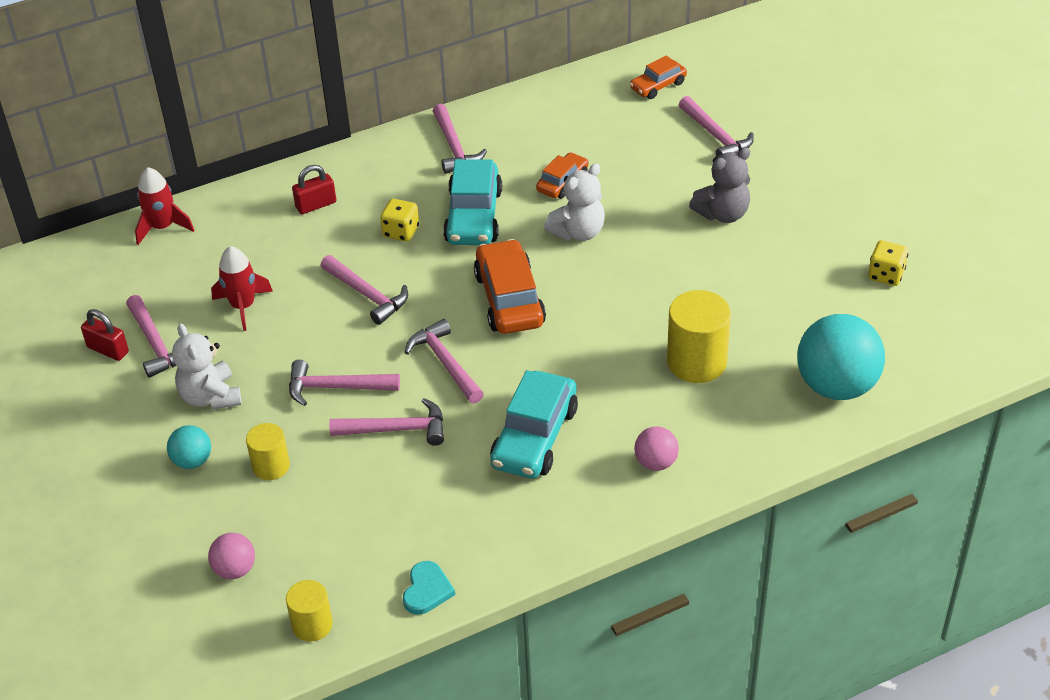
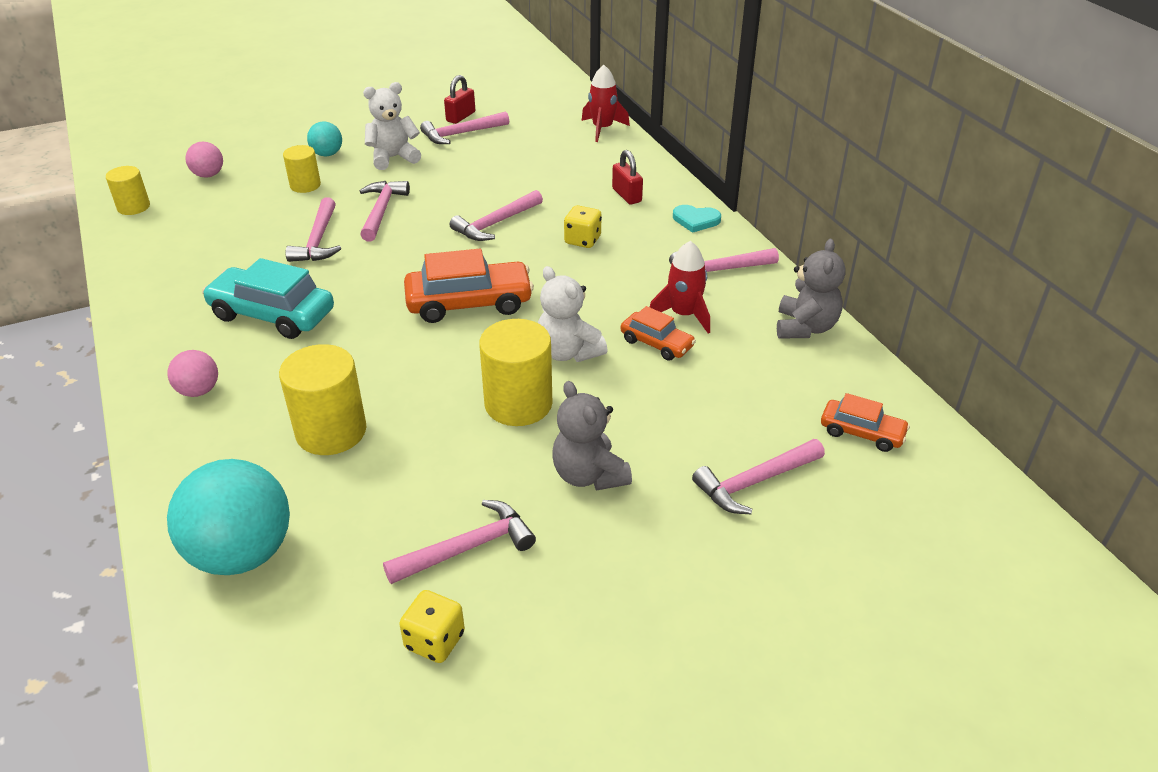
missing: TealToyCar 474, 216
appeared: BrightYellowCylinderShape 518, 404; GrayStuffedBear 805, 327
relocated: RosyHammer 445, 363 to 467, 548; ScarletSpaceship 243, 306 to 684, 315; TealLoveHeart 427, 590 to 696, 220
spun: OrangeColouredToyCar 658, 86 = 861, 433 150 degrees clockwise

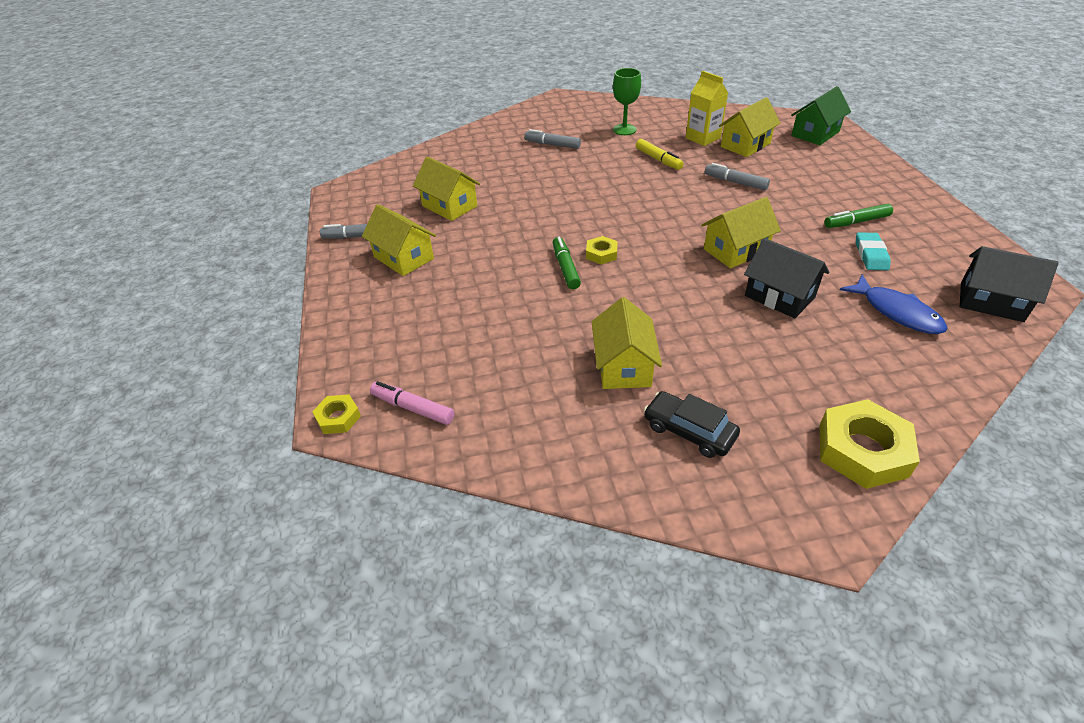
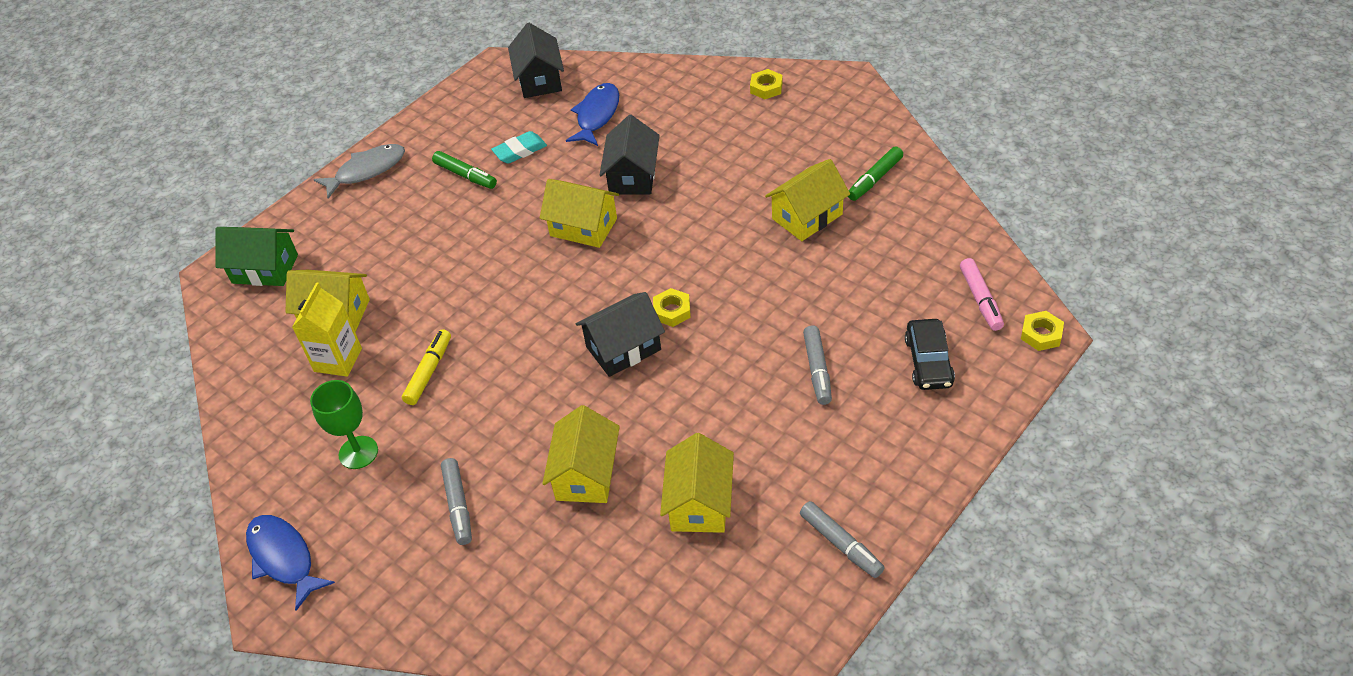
appeared: CobaltFish 284, 558; GrayFish 366, 171; EbonyCottage 623, 348
relocated: BrightYellowCottage 403, 258 to 586, 474; GrayMarkerPen 735, 182 to 817, 370; LeafGreenMarkerPen 565, 268 to 874, 179; EbonyToyCar 689, 431 to 928, 361
size: BrightYellowHexNut 862, 450 = 766, 88 x0.53

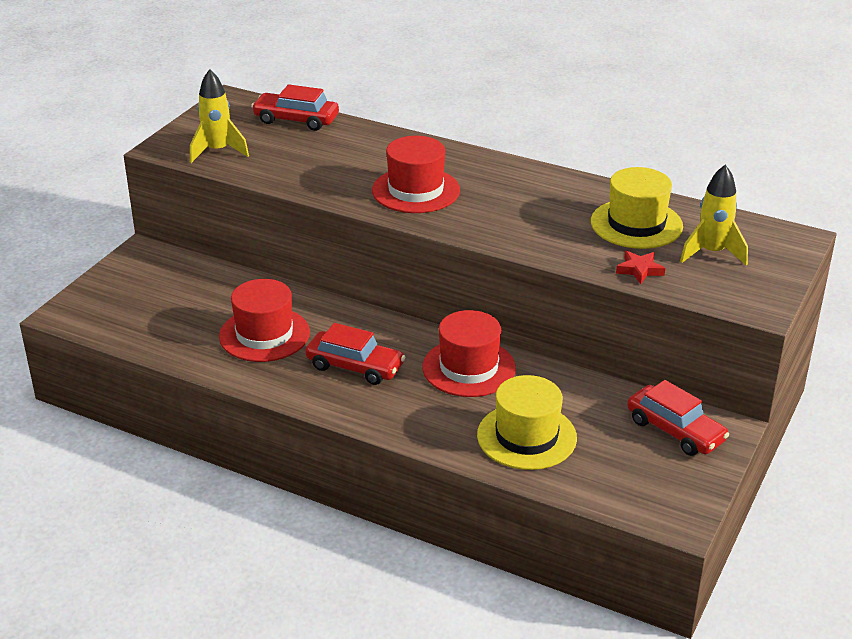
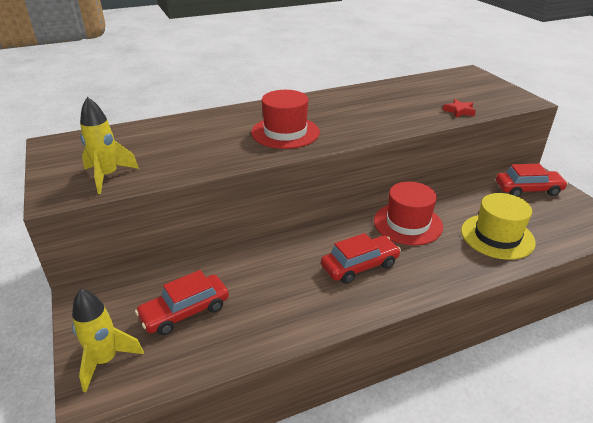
missing: ScarletTallHat 264, 334; BrightYellowTallHat 636, 224
relocated: BrightYellowSpaceship 712, 253 to 106, 360; ScarletToyCar 296, 120 to 185, 311

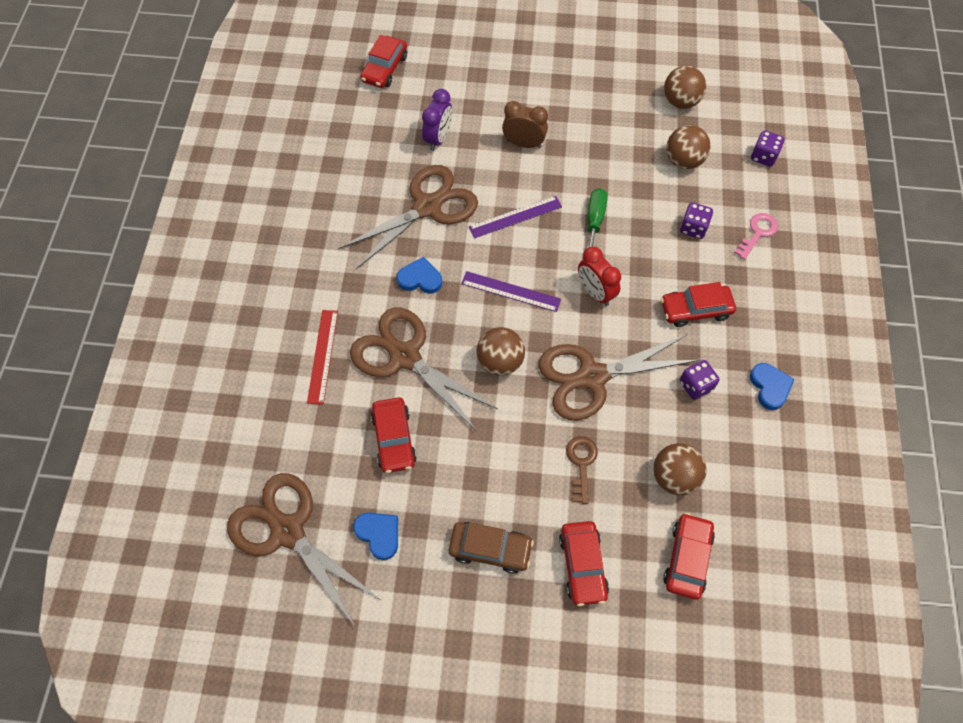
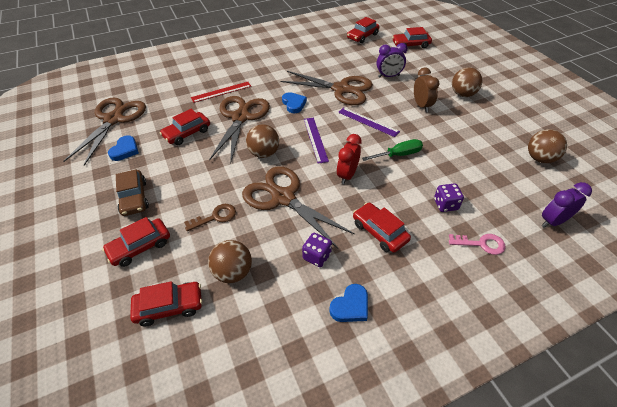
appeared: ScarletToyCar 362, 36
relocated: BrownBall 683, 161 to 462, 94
exchanged: PurpleGameDie 763, 156 to PurpleAlarmClock 553, 221

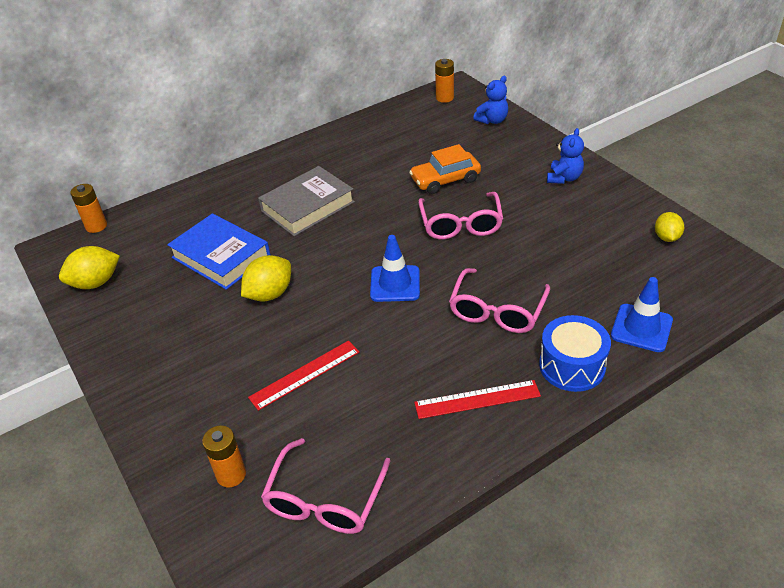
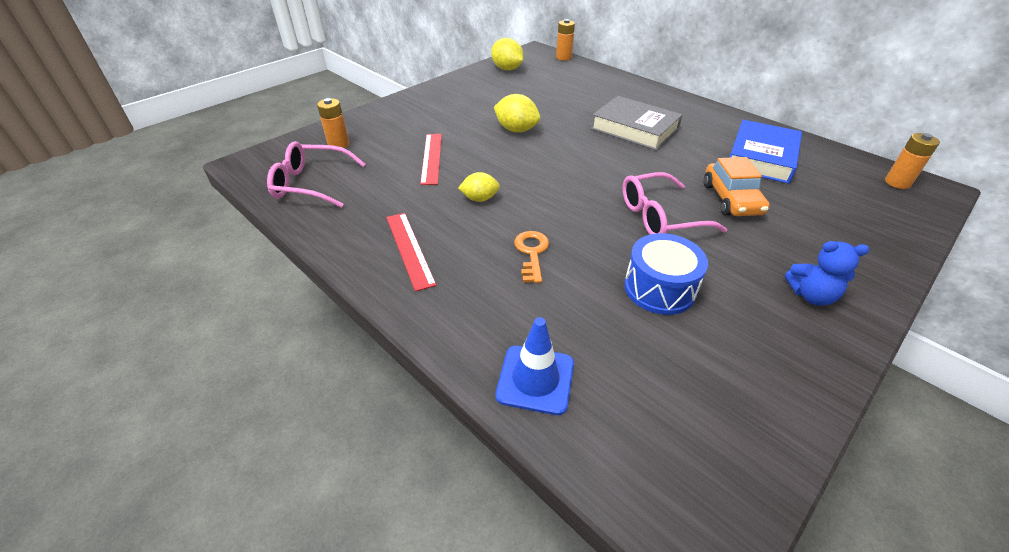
missing: CobaltSafetyCone 395, 284; CobaltStuffedBear 492, 120
relocated: BrightYellowLemon 666, 237 to 480, 199; CobaltSnareDrum 572, 366 to 659, 288; CobaltHardback 221, 256 to 761, 157
exchanged: RosyGlasses 497, 311 to OrangeColouredLatchkey 531, 253
spun: ScarletRuler 305, 374 = 432, 158 45 degrees clockwise; OrangeColouredToyCar 445, 180 = 731, 199 150 degrees counterclockwise

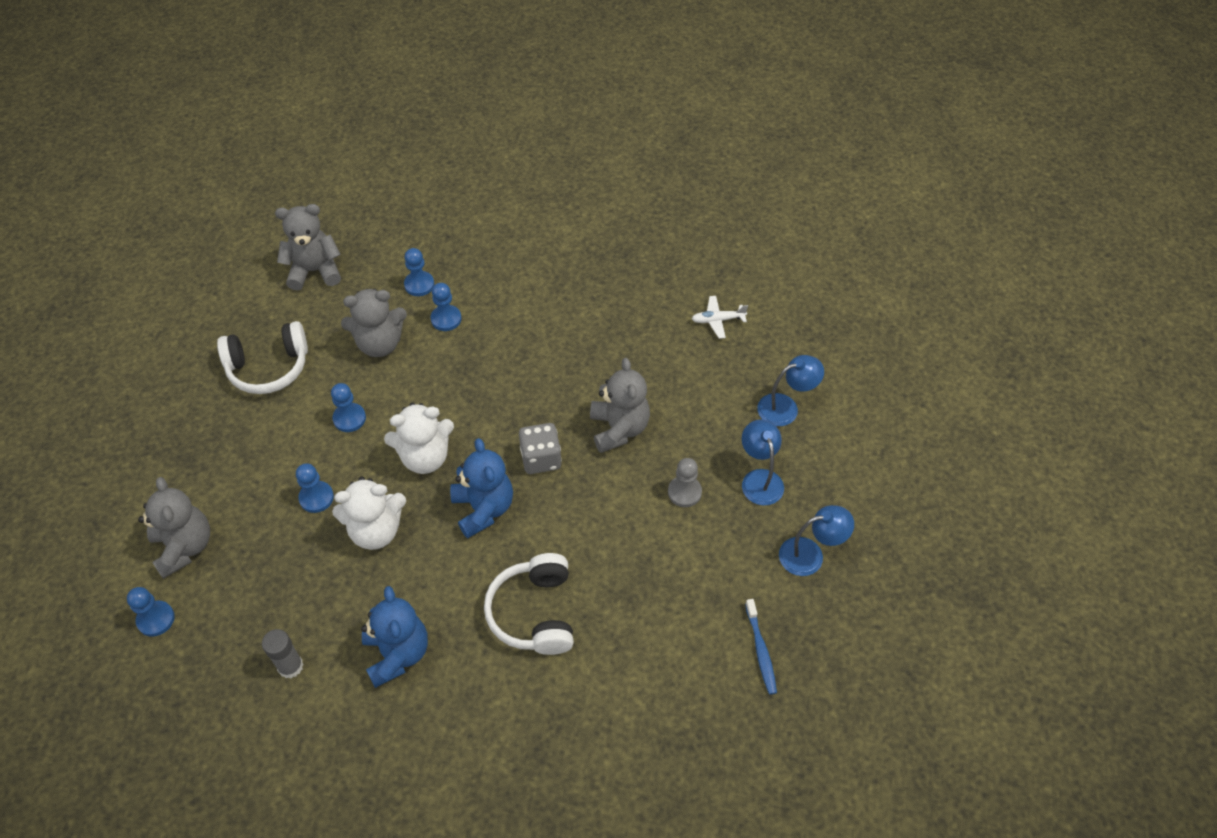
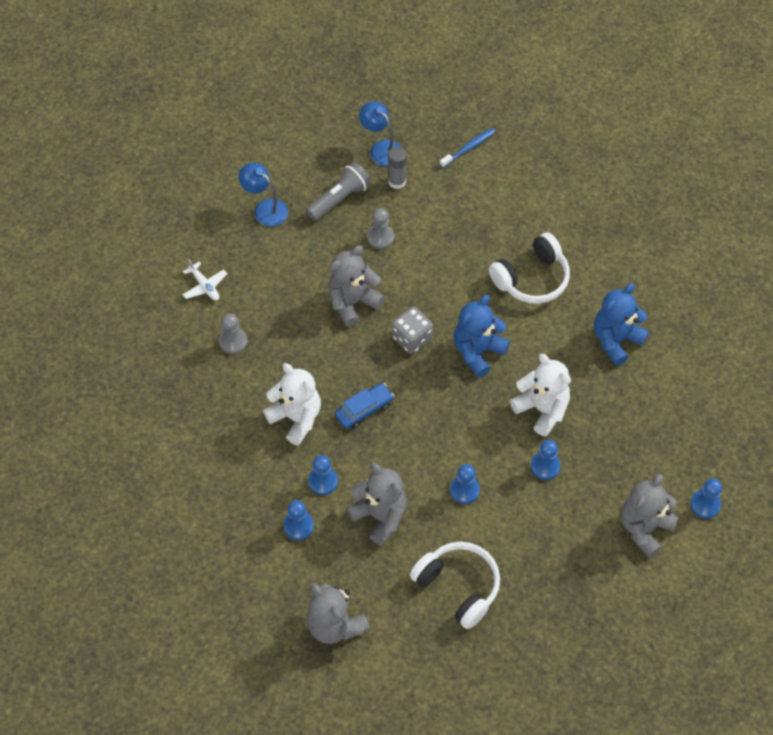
appeared: GrayGamePawn 233, 341; CobaltToyCar 364, 410
relocated: PureWhiteStuffedBear 425, 457 to 296, 418; GrayStickOfGlue 290, 666 to 397, 181
exchanged: CobaltLamp 759, 479 to GrayFlashlight 339, 199

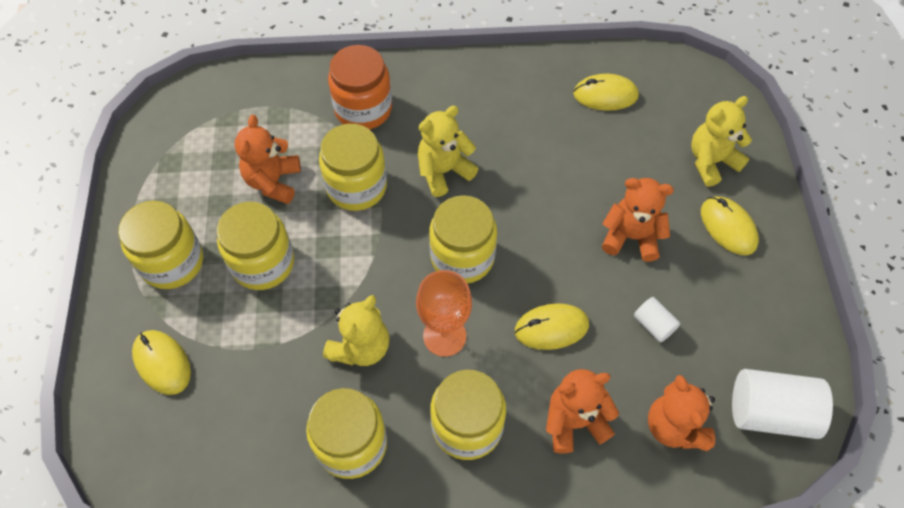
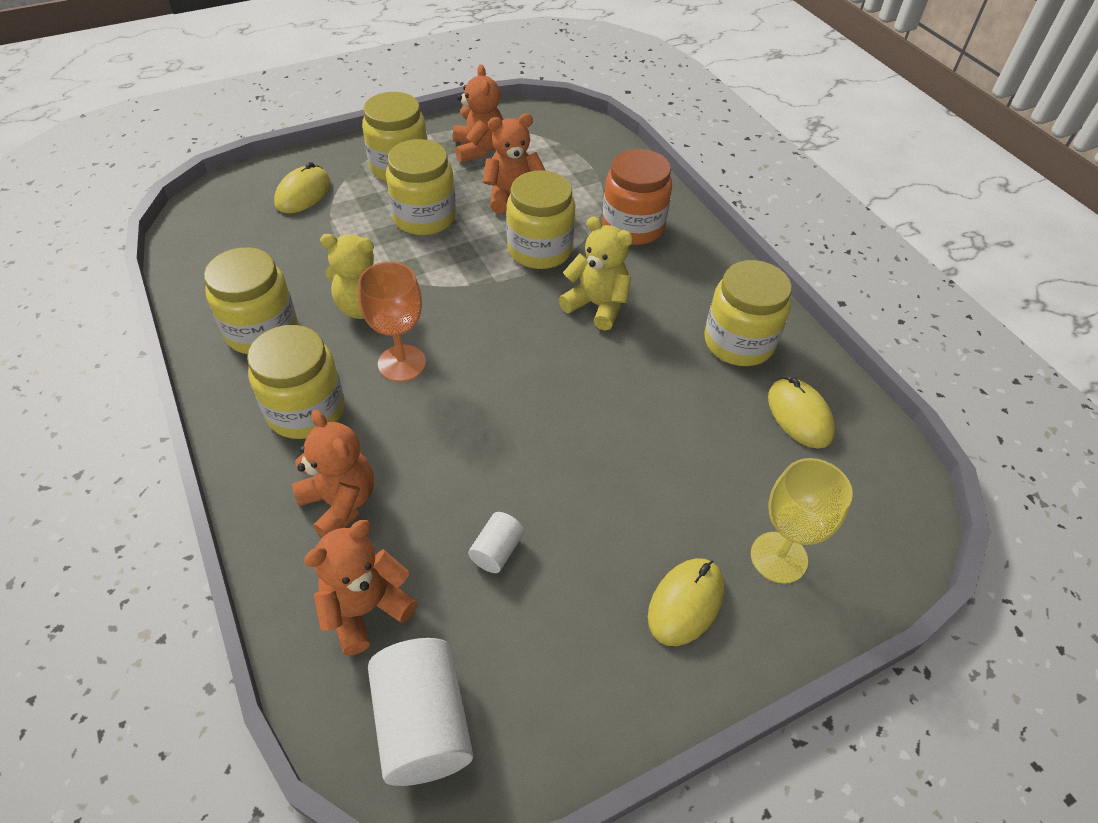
missing: BrightYellowMouse 551, 328
relocated: OrangeColouredStuffedBear 631, 237 to 478, 149; BrightYellowJar 462, 257 to 738, 342
exchanged: BrightYellowStuffedBear 711, 161 to BrightYellowGoblet 778, 557

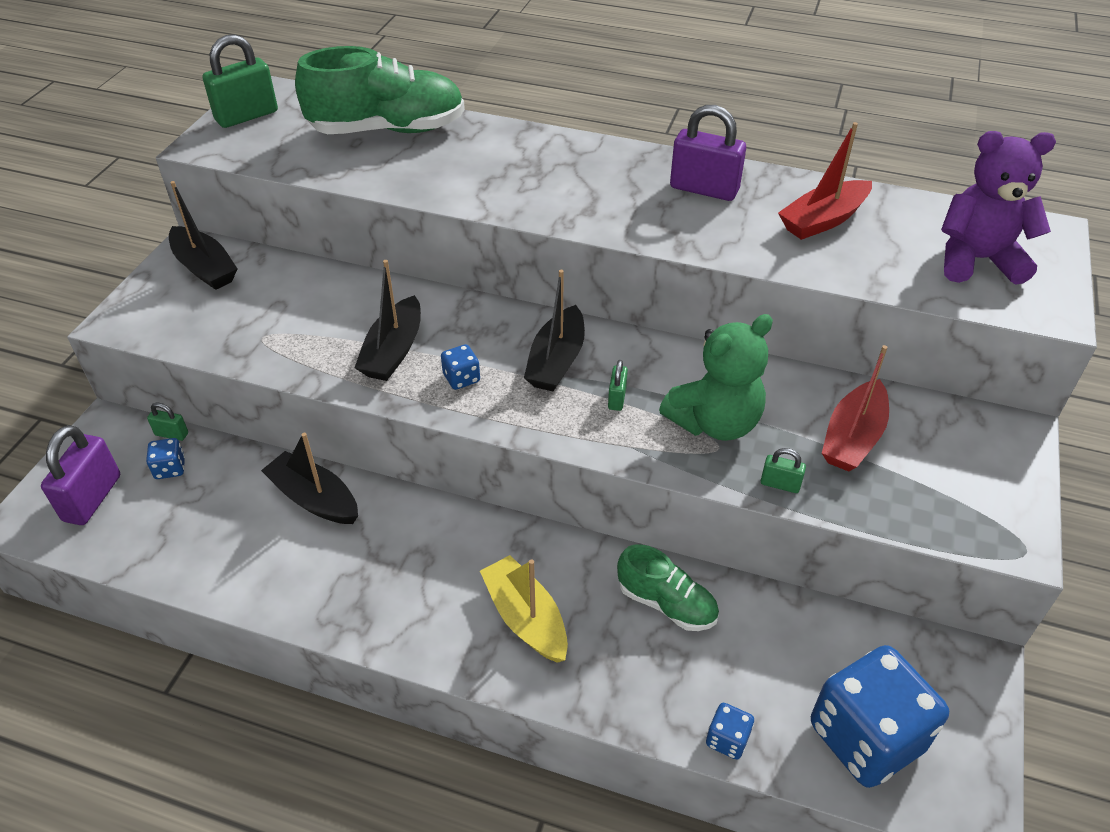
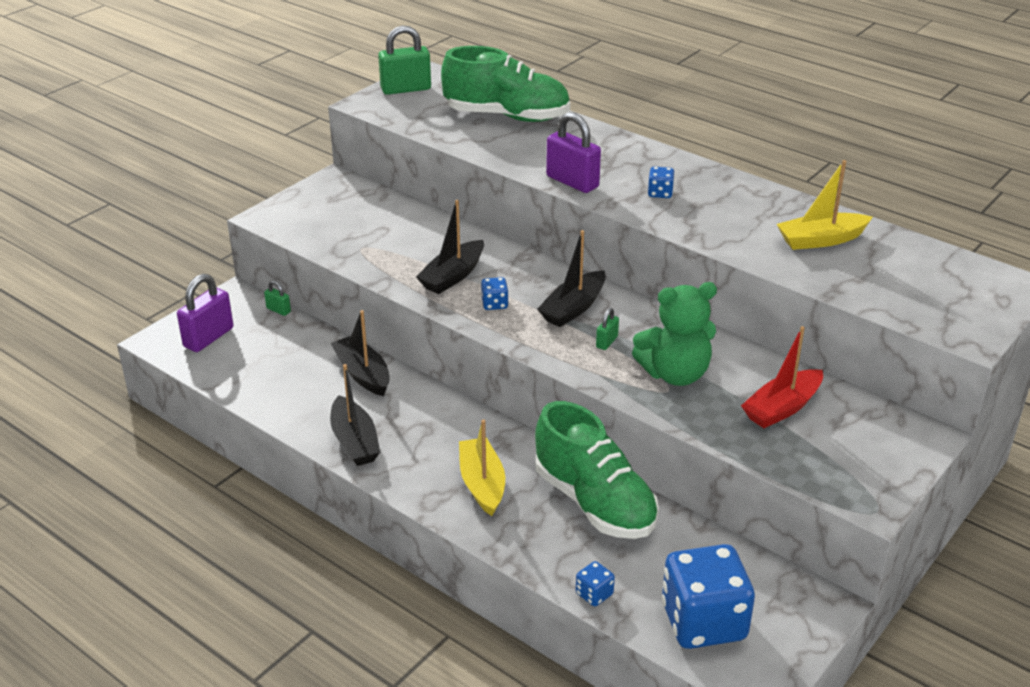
missing: LeafGreenSmallLock 780, 484; PurpleStuffedBear 977, 260
relocated: EbonySailboat 204, 268 to 354, 441; PurpleSmallLock 704, 189 to 572, 182; CobaltGameDie 170, 468 to 660, 193
colour: ScarletSailboat 823, 220 to BrightYellowSailboat 821, 240
size: LeafGreenShoe 666, 603 = 594, 502 x1.79

